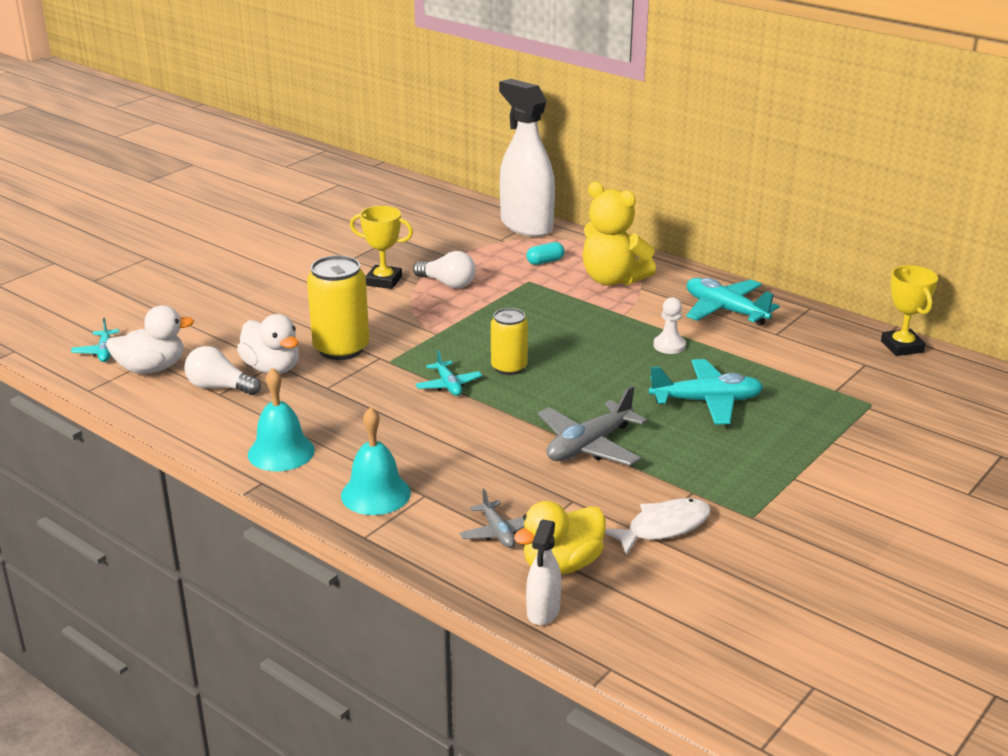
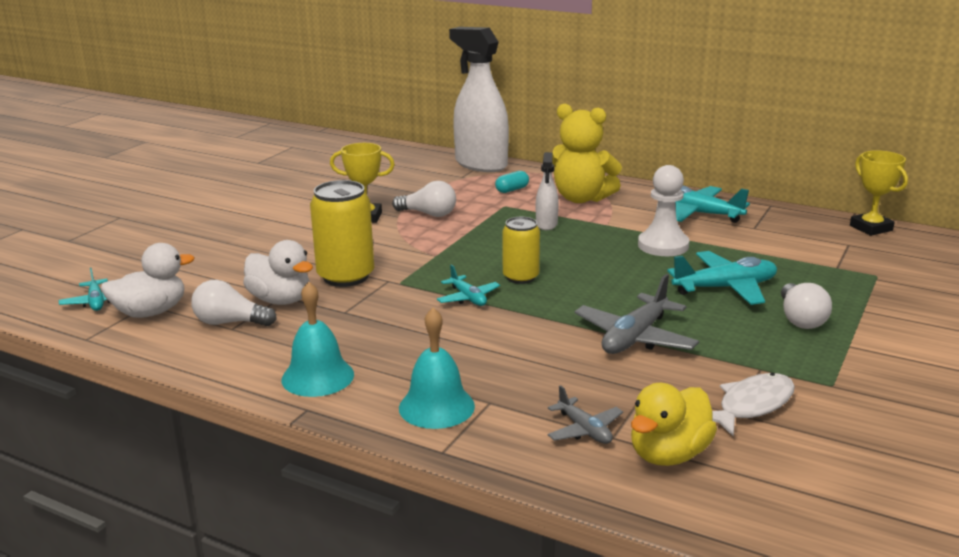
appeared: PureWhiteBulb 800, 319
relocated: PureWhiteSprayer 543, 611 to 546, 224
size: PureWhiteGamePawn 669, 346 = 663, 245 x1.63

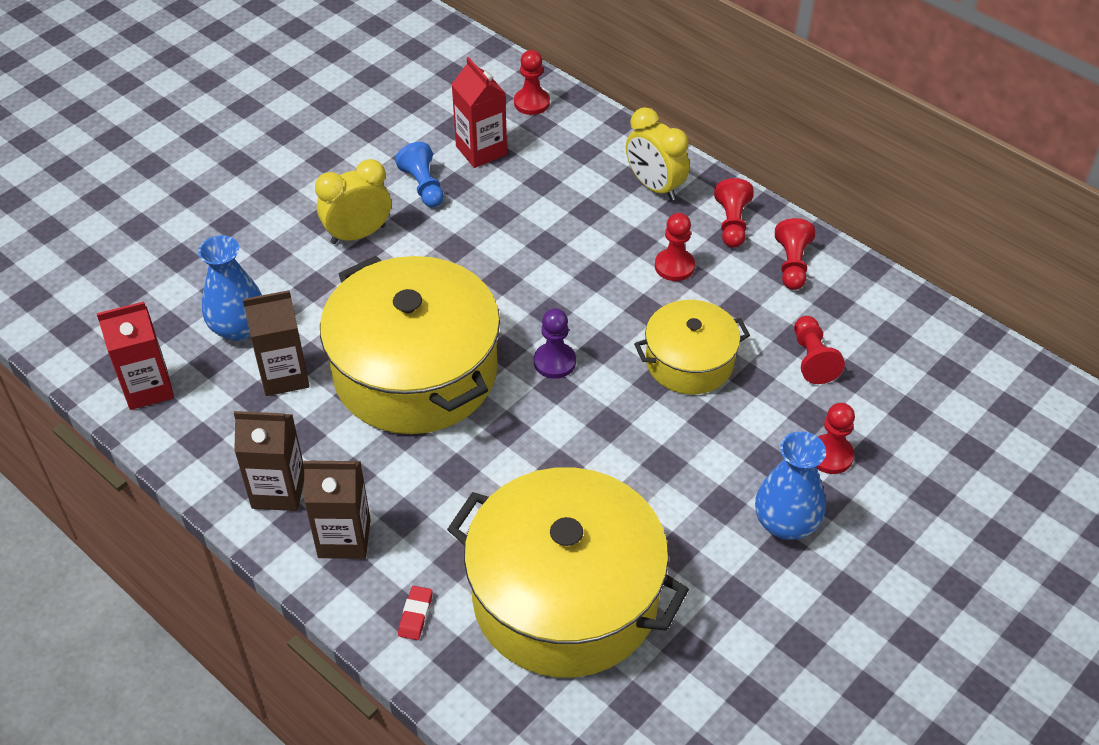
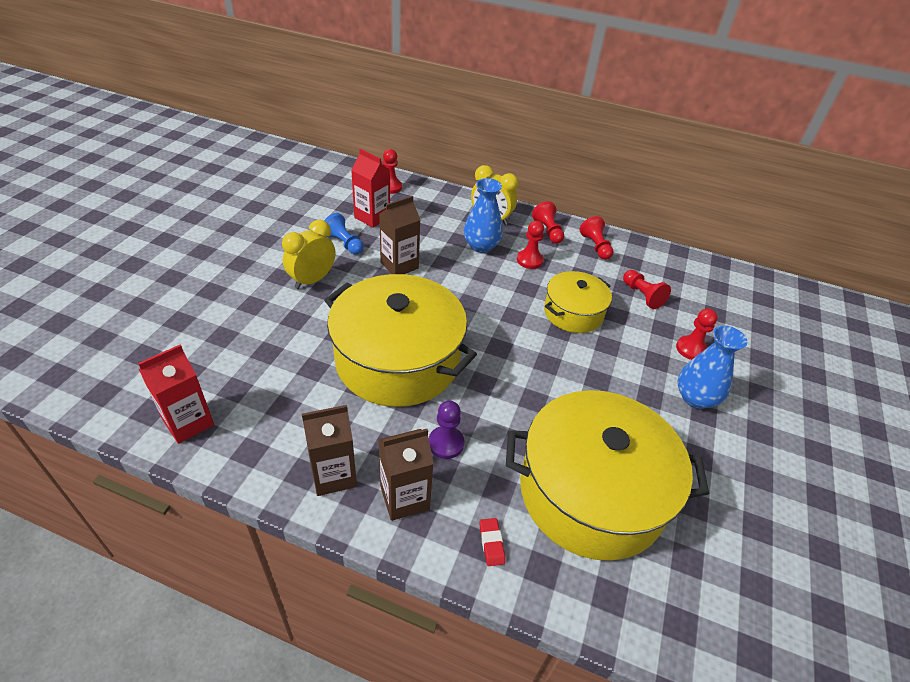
relocated: BrownCarton 284, 375 to 399, 265; PurpleGamePawn 554, 362 to 446, 443; CobaltVase 238, 328 to 481, 246

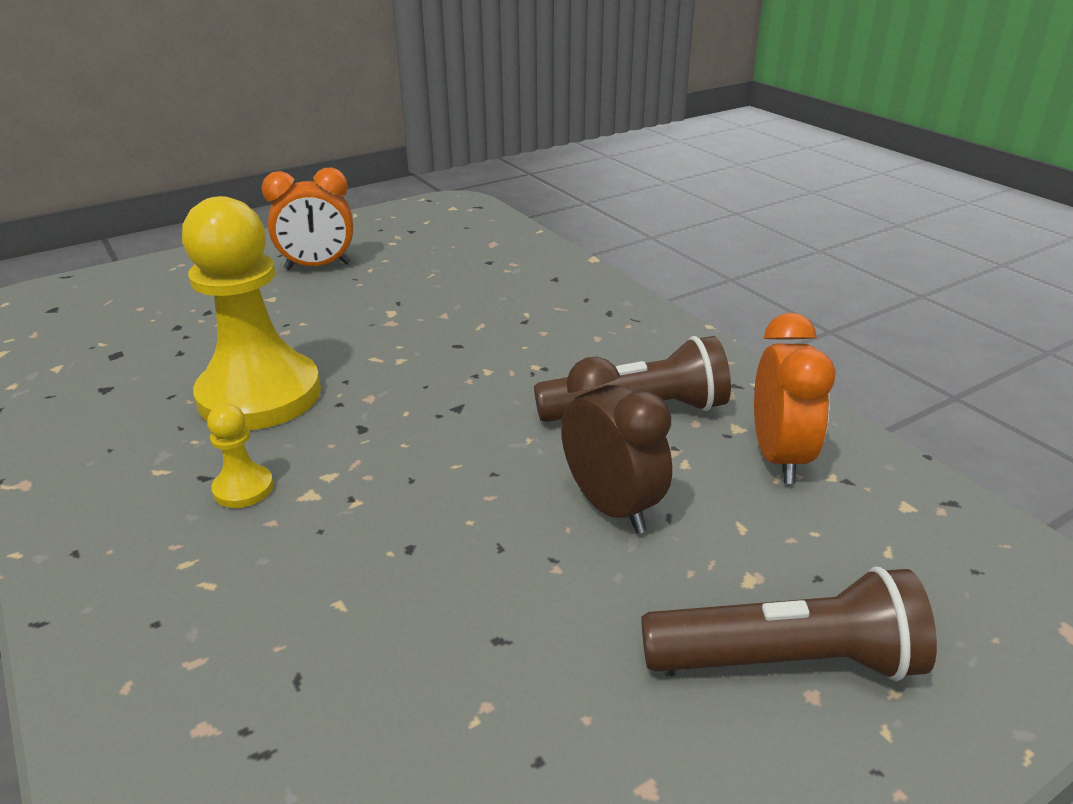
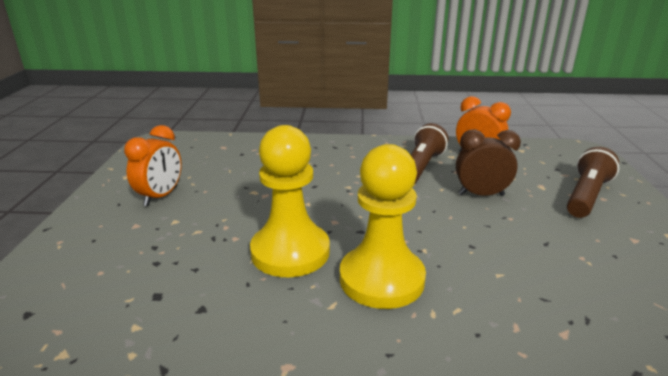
size: BrightYellowGamePawn 243, 488 = 381, 279 x2.39

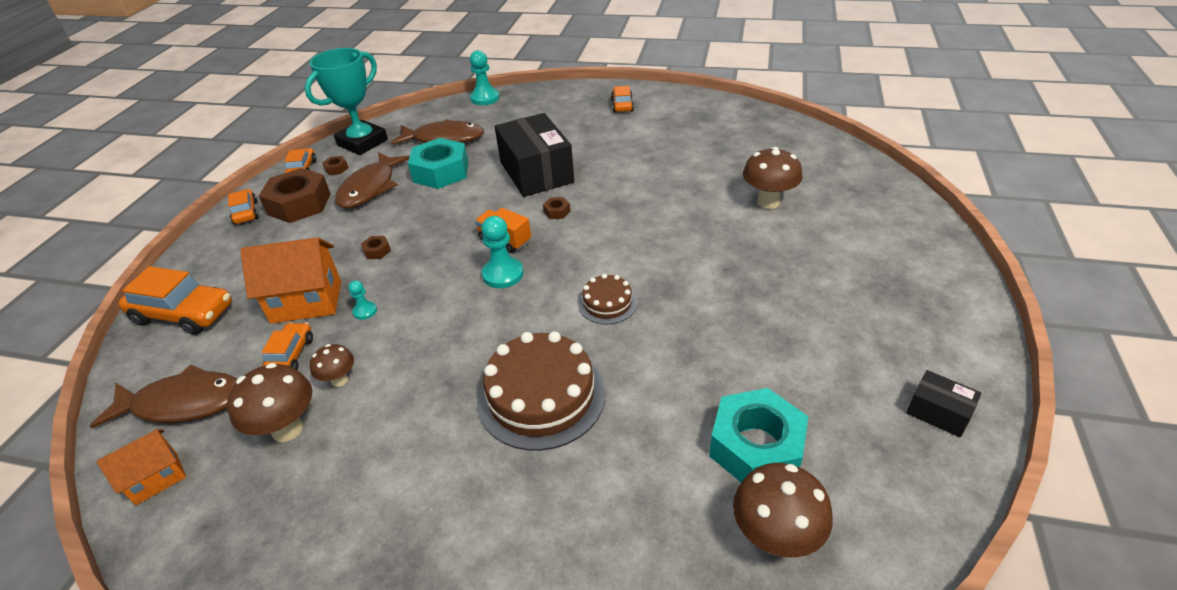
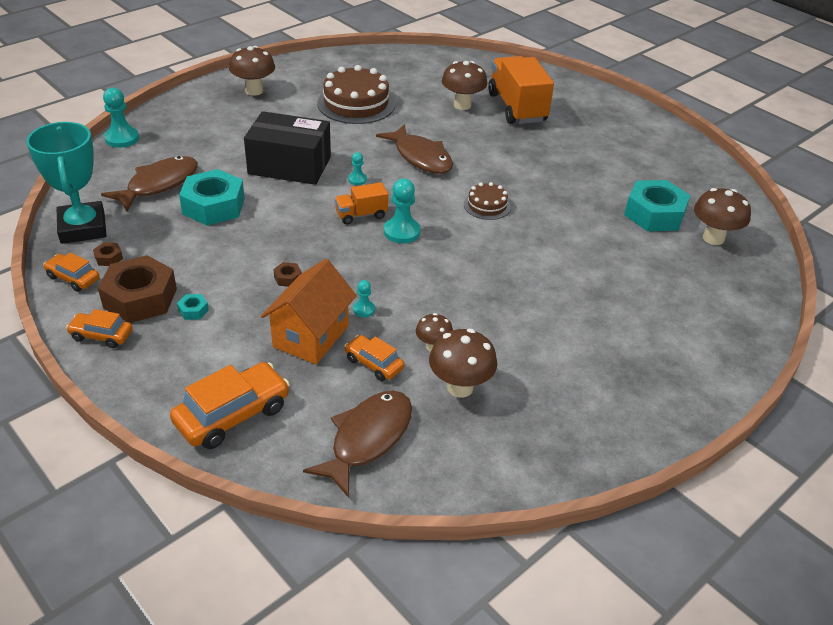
missing: OrangeColouredCottage 156, 478; EbonyParcel 938, 412
appeared: TealHexNut 193, 310; OrangeColouredLorry 516, 107
relocated: BrownLayerCake 541, 396 to 356, 103; BrownFish 370, 188 to 420, 157
exchanged: OrangeColouredToyCar 622, 105 to BrownFungus 254, 91; BrownHexNut 557, 212 to TealGamePawn 357, 179

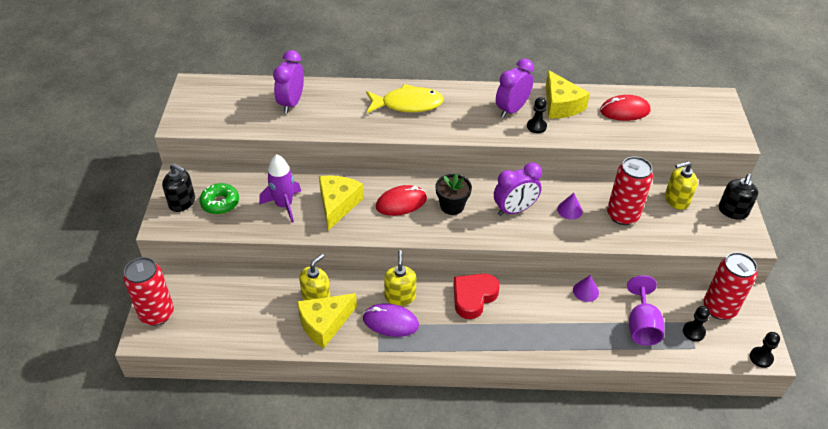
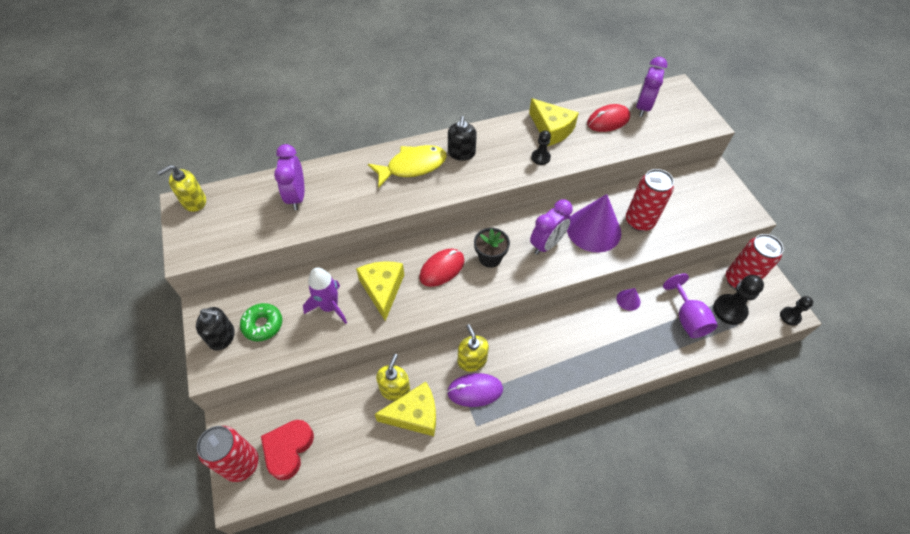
relocated: BrightYellowSoapDispenser 676, 200 to 194, 201; ScarletLoveHeart 473, 297 to 288, 449; EbonySoapDispenser 733, 211 to 461, 153; PurpleAlarmClock 512, 110 to 643, 107
spun: BrightYellowCheeseWedge 324, 324 = 414, 415 135 degrees counterclockwise
size: PurpleConeShape 569, 210 = 593, 230 x2.31; EbonyGamePawn 693, 332 = 729, 310 x1.66

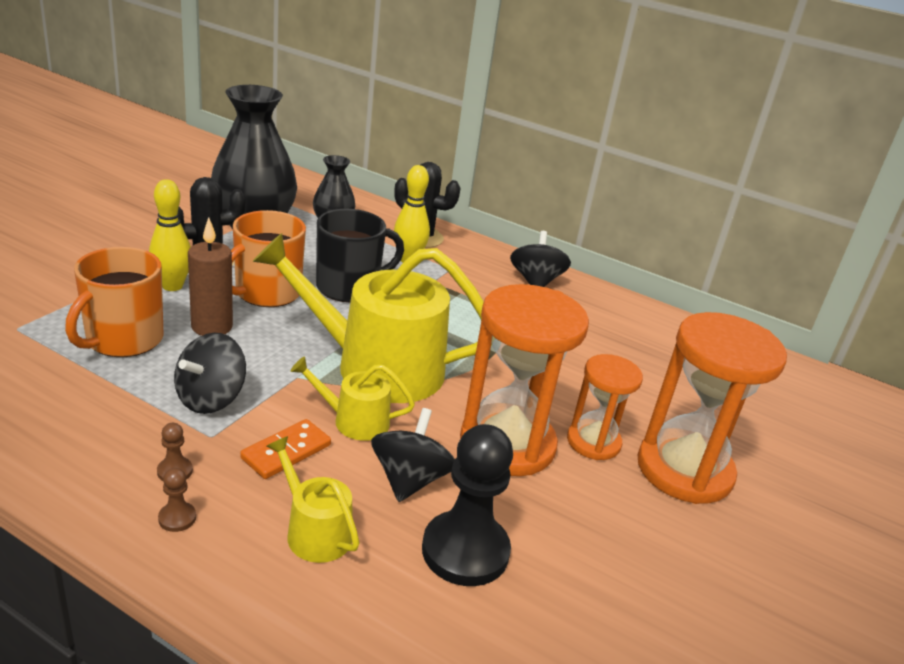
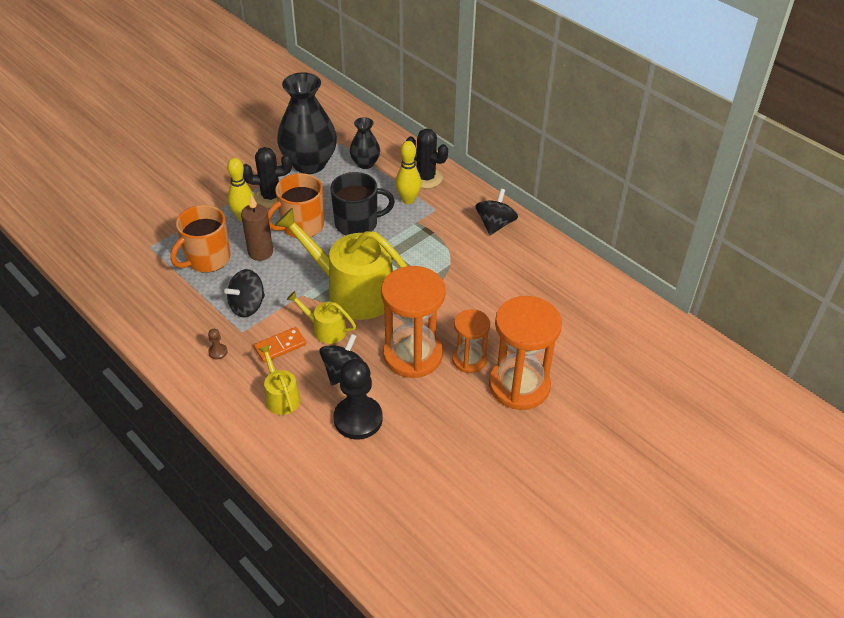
missing: BrownGamePawn 177, 518

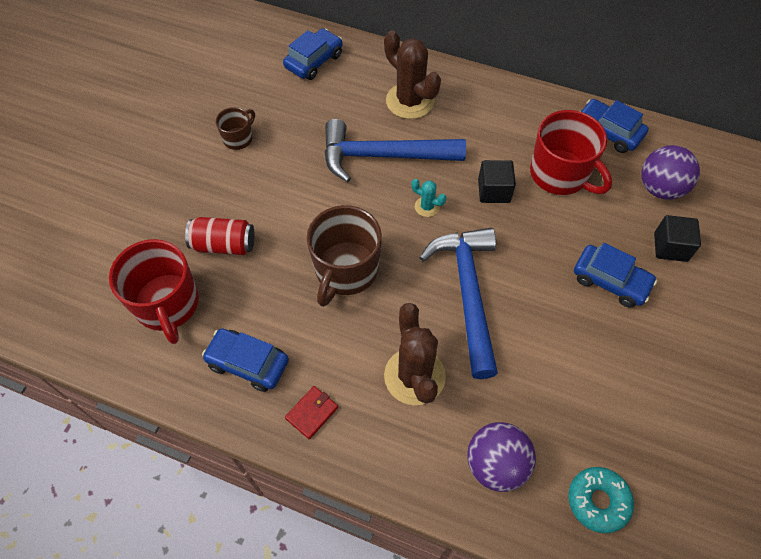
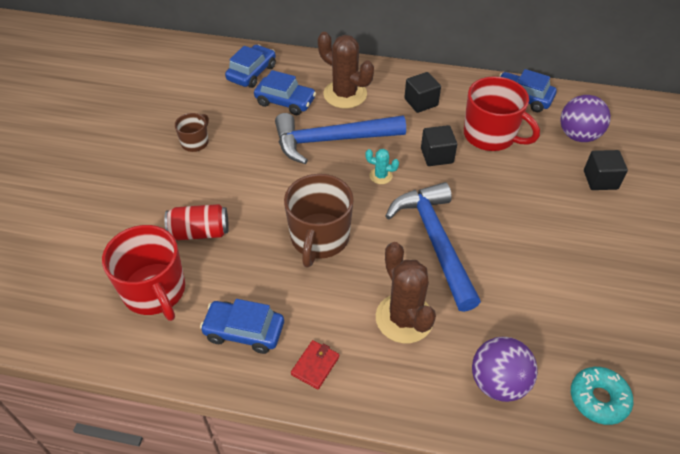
appeared: EbonyBlock 421, 102
relocated: CobaltToyCar 610, 281 to 285, 101

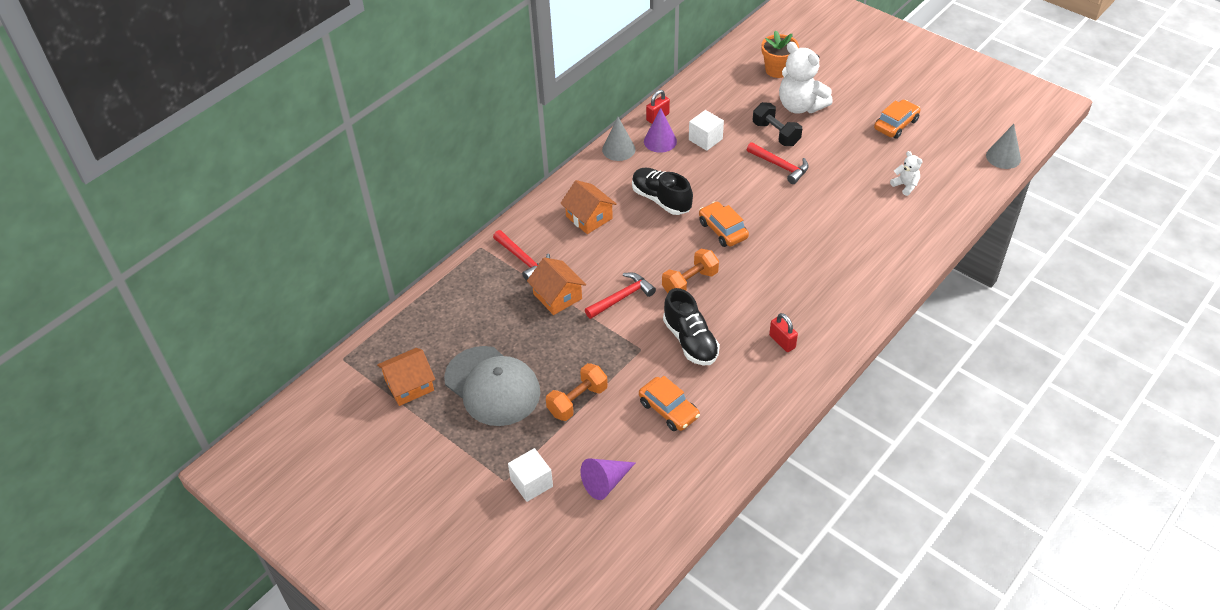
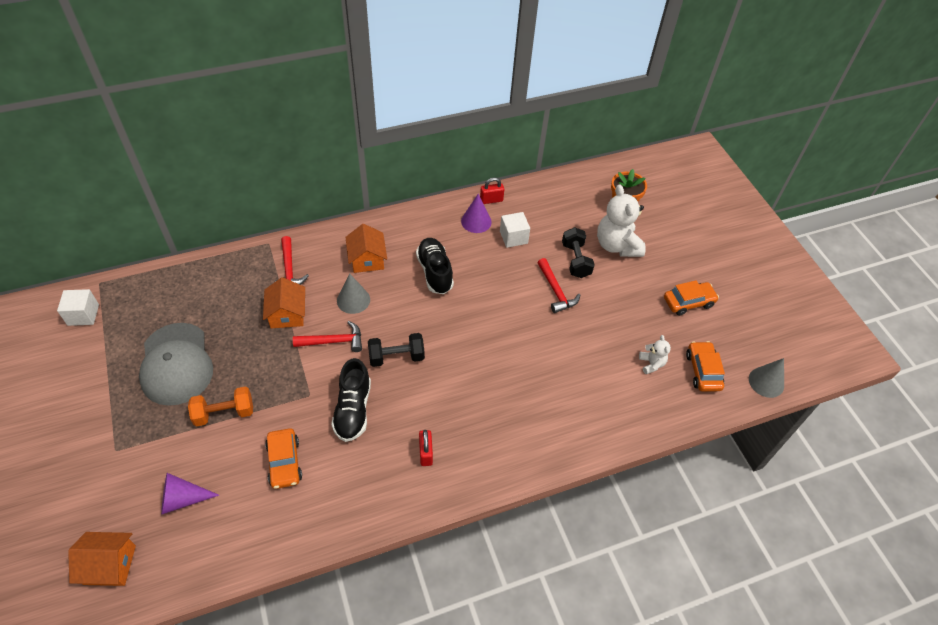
relocated: PureWhiteBlock 531, 483 to 83, 315; OrangeColouredCottage 409, 385 to 110, 565; GrayConeShape 618, 149 to 353, 300; OrangeColouredToyCar 723, 230 to 703, 371
colour: OrangeColouredHandWeight 690, 282 to EbonyHandWeight 396, 357

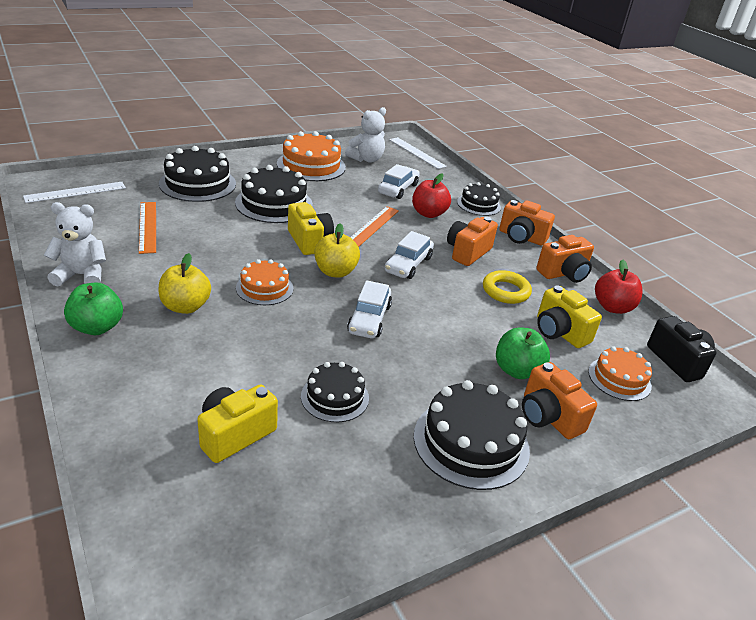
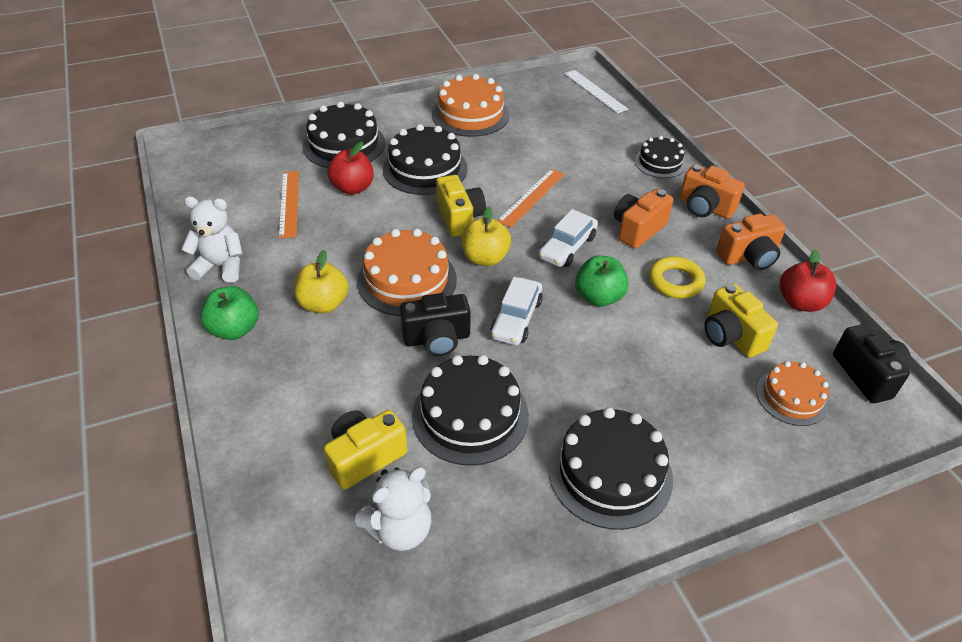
missing: PureWhiteRuler 75, 192; PureWhiteToyCar 398, 189; OrangeColouredCamera 548, 417
appeared: EbonyCamera 437, 339
relocated: ScarletApple 428, 213 to 353, 188; PureWhiteStuffedBear 366, 159 to 400, 529; LeafGreenApple 517, 370 to 598, 297
size: OrangeColouredLayerCake 264, 288 = 407, 280 x1.63; EbonyLayerCake 335, 397 = 470, 415 x1.63

